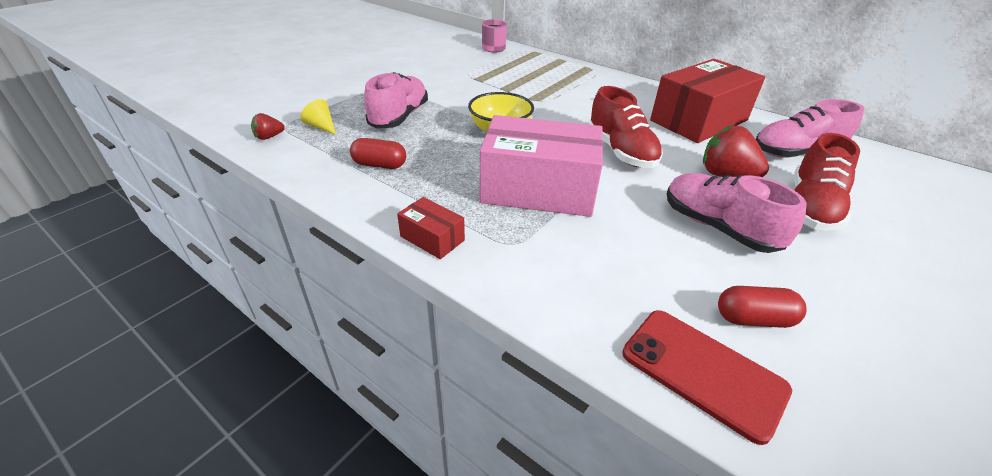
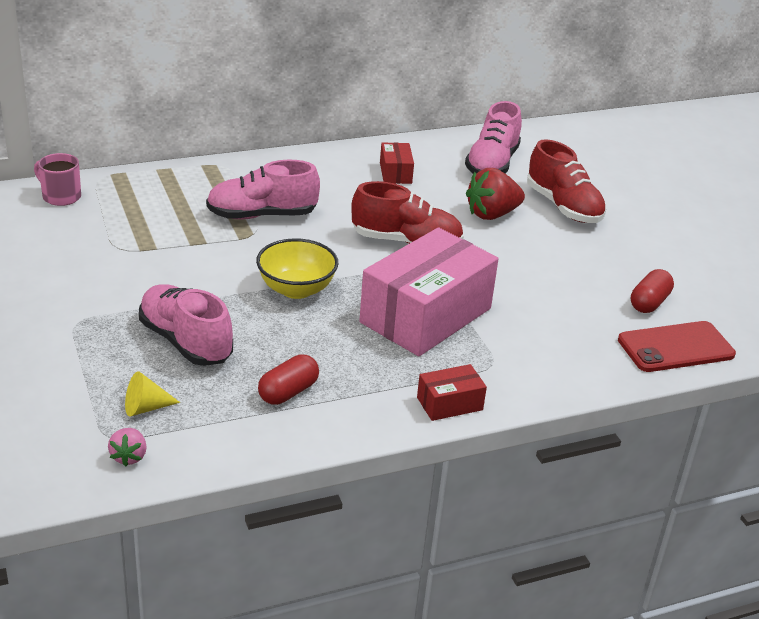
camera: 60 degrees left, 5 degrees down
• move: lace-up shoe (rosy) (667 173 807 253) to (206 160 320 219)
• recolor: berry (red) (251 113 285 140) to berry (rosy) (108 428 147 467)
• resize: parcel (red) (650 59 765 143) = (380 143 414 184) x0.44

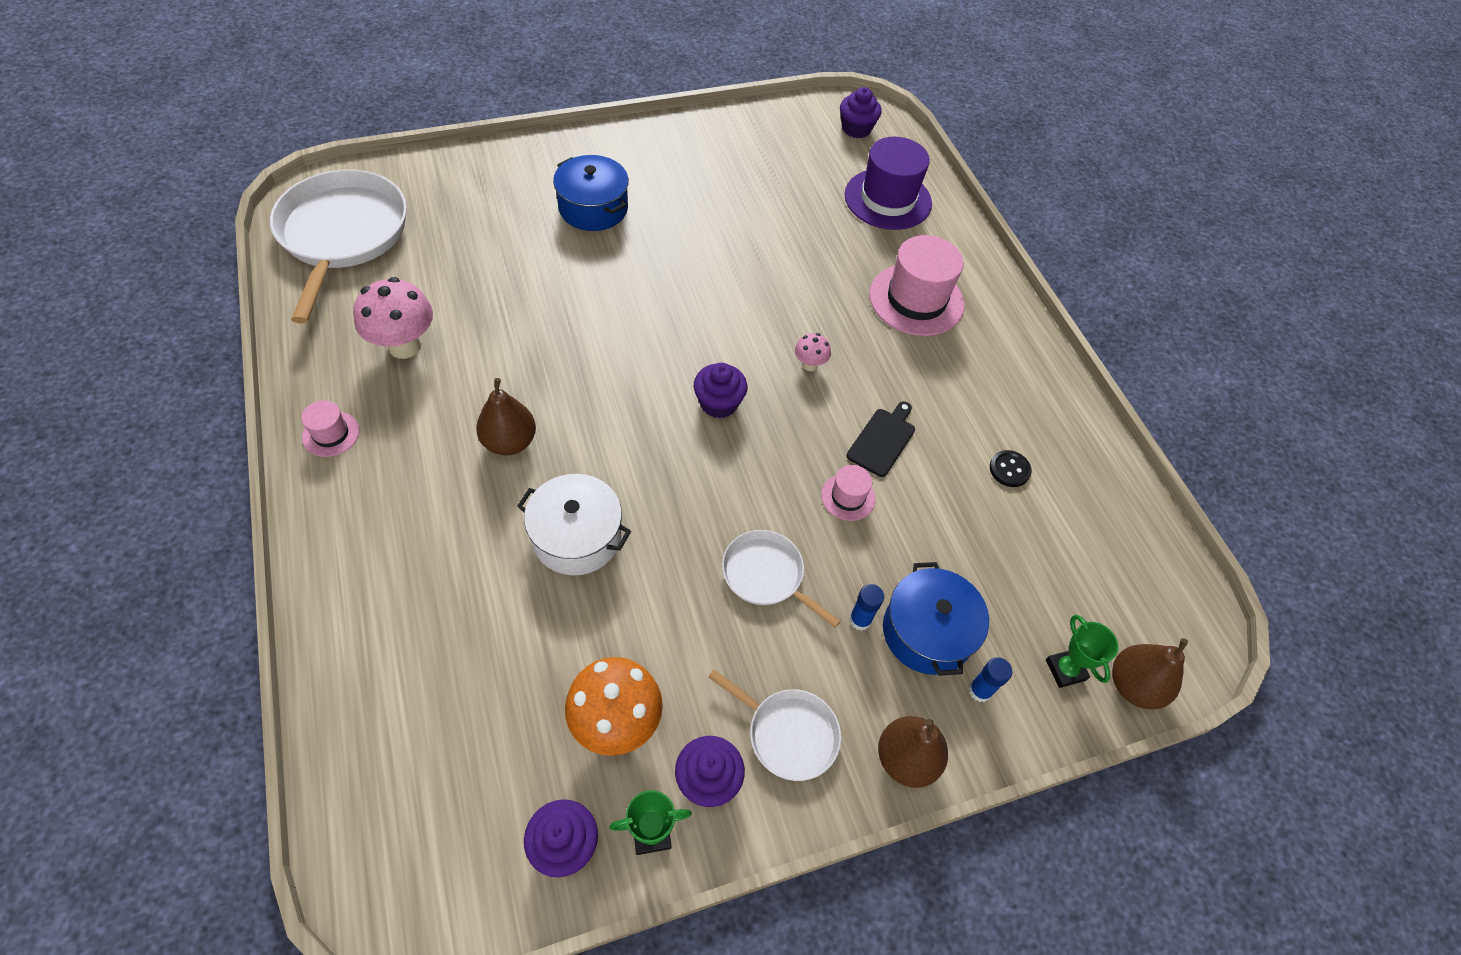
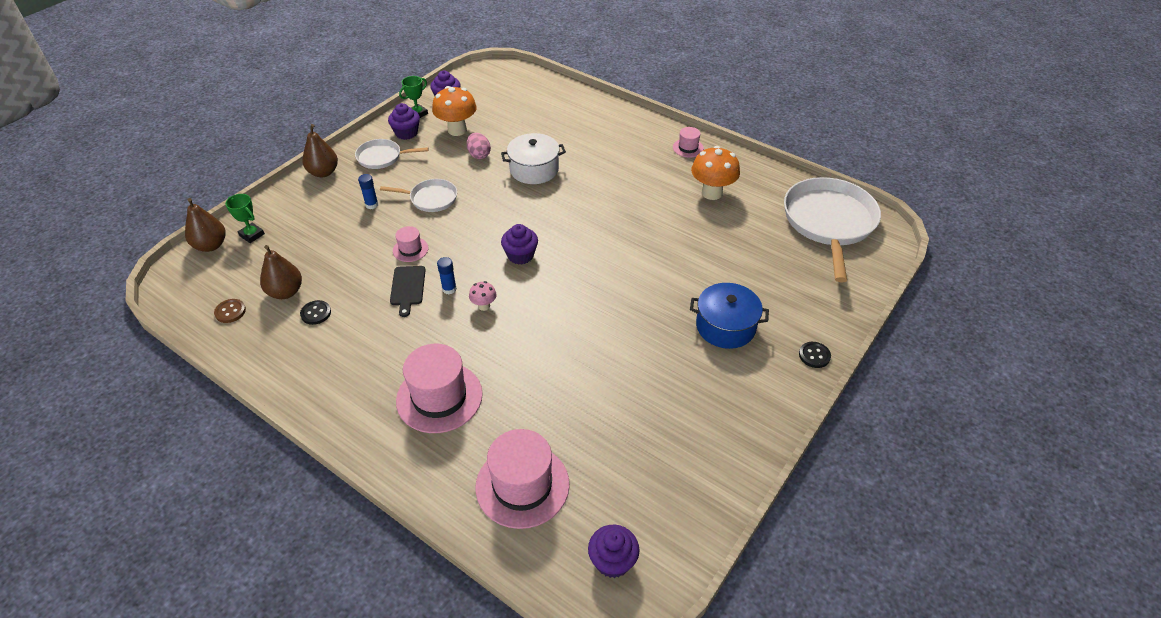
camera: 150 degrees right, 10 degrees down
• delete: cooking pot (blue) (883 562 989 676)
• insert: sewing button (russet) (214 299 246 323)
• insert: egg shape (rosy) (467 133 491 159)
• insert: sewing button (black) (799 342 831 368)
• move: pear fruit (russet) (476 378 536 455) to (260 245 302 299)
• move: stick of glue (blue) (968 657 1012 702) to (437 257 457 294)
• recolor: toadstool (rosy) (353 277 433 359) to toadstool (bright orange) (691 146 740 200)
• recolor: tall hat (violet) (845 137 932 230) to tall hat (rosy) (475 429 570 529)
• rotate: pan (white) (270 169 407 324) = (784 177 881 283) 135 degrees counterclockwise

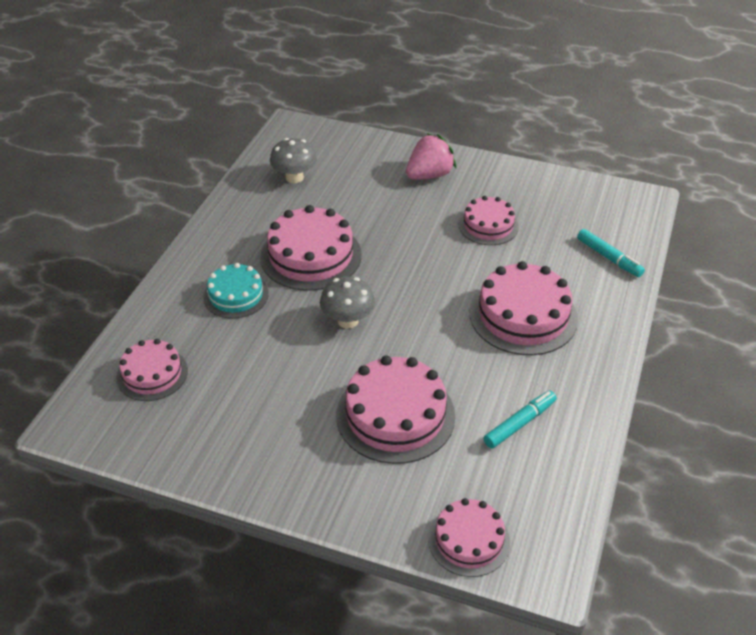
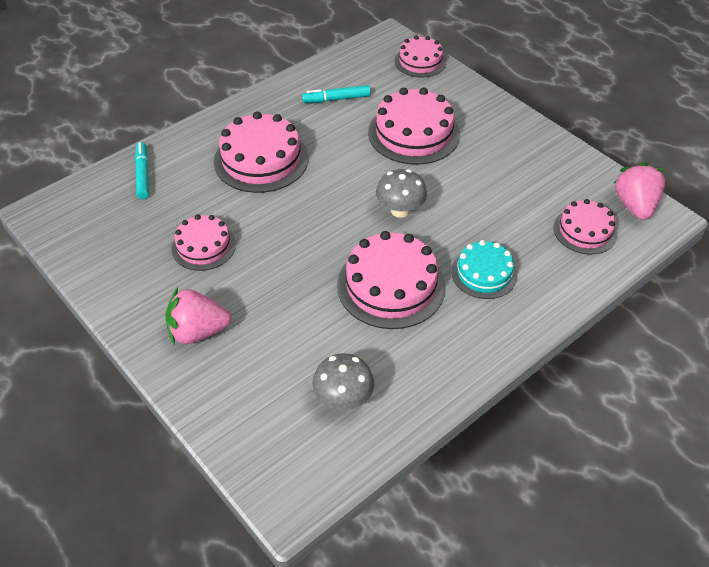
camera: 150 degrees left, 5 degrees up
• insert: berry (rosy) (614 162 665 220)

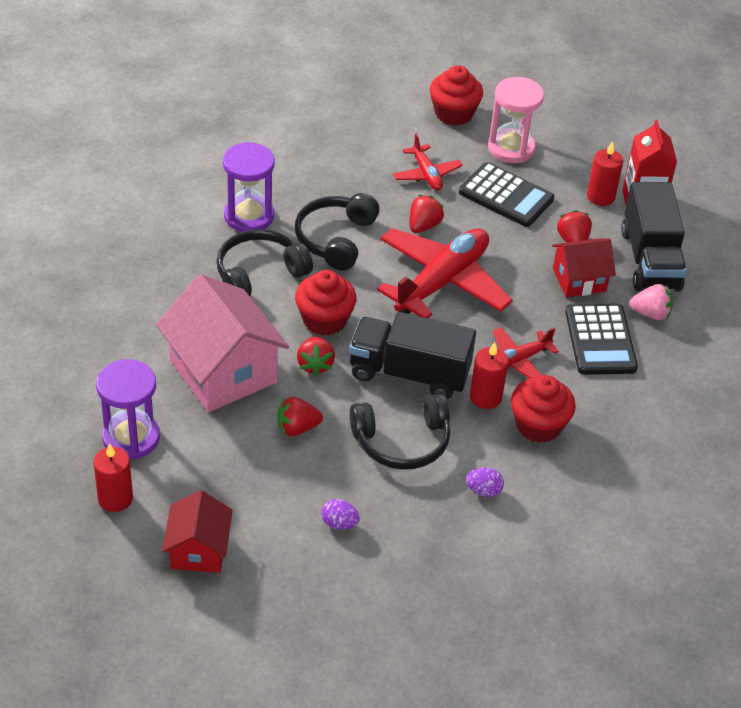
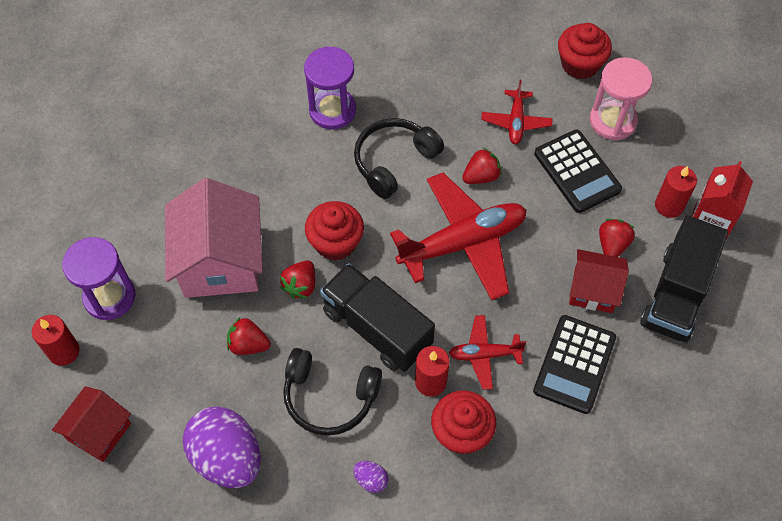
camera: 30 degrees right, 15 degrees up
• delete: headset (black) (216 229 313 296)
• delete: berry (rosy) (629 284 673 320)
• resize: egg shape (violet) (321 499 360 530) = (183 407 261 488) x2.41

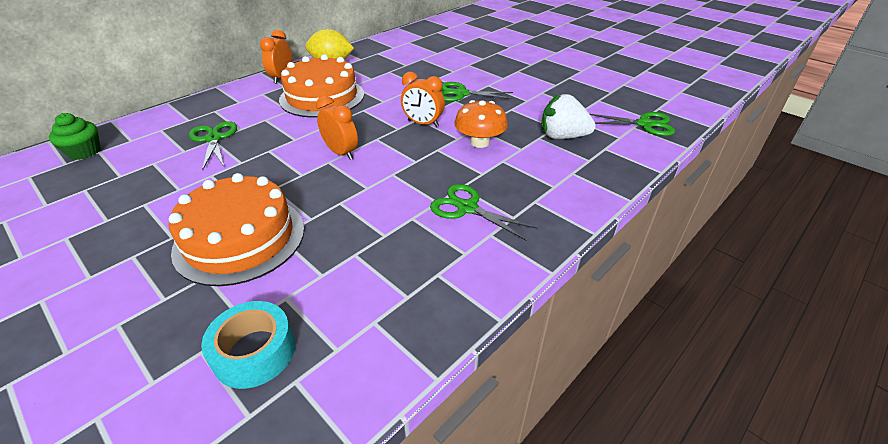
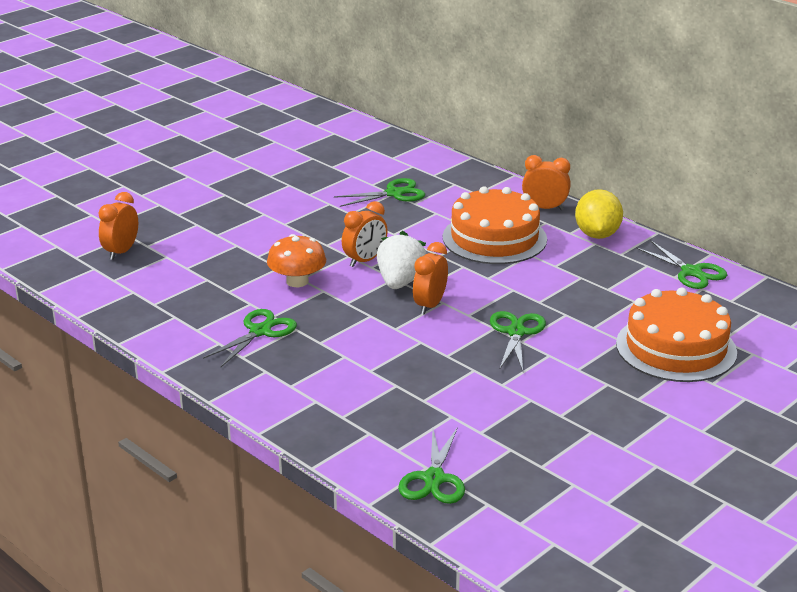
camera: 90 degrees right, 10 degrees down
• delete: fairy cake (emerald) (49 113 101 160)
• insert: pair of scissors (emerald) (636 240 727 289)
• move: gateau (bright orange) (169 173 304 286) to (616 288 737 382)
• move: toadstool (bright orange) (455 100 508 148) to (267 234 326 287)
• move: berry (white) (541 93 596 139) to (377 231 426 289)
• replace: sticky tape (aqua) (201 301 295 389) to bedside clock (bright orange) (98 192 138 260)

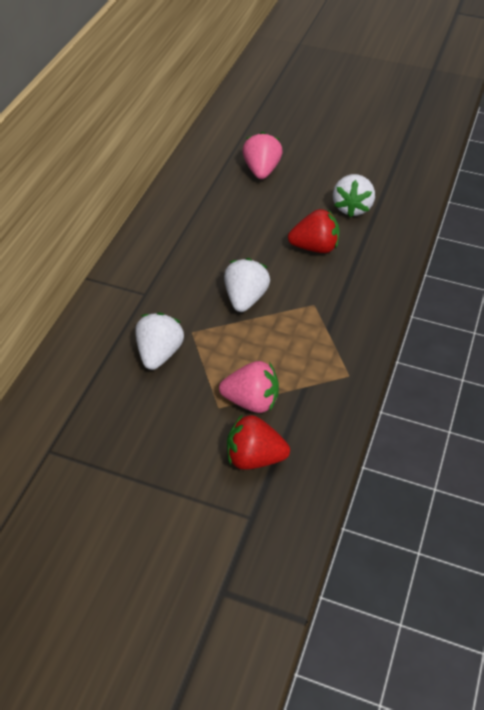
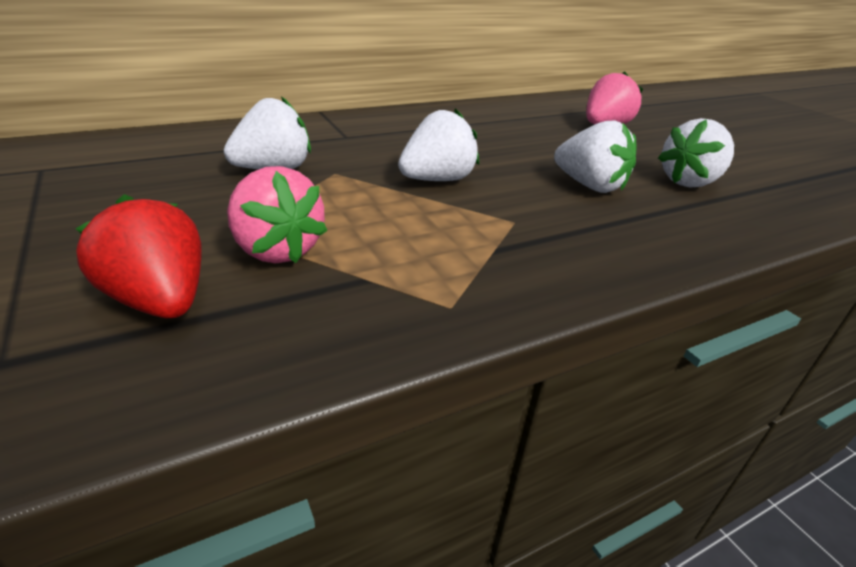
camera: 40 degrees right, 15 degrees down
• recolor: berry (red) (288 209 339 253) to berry (white) (554 121 636 193)

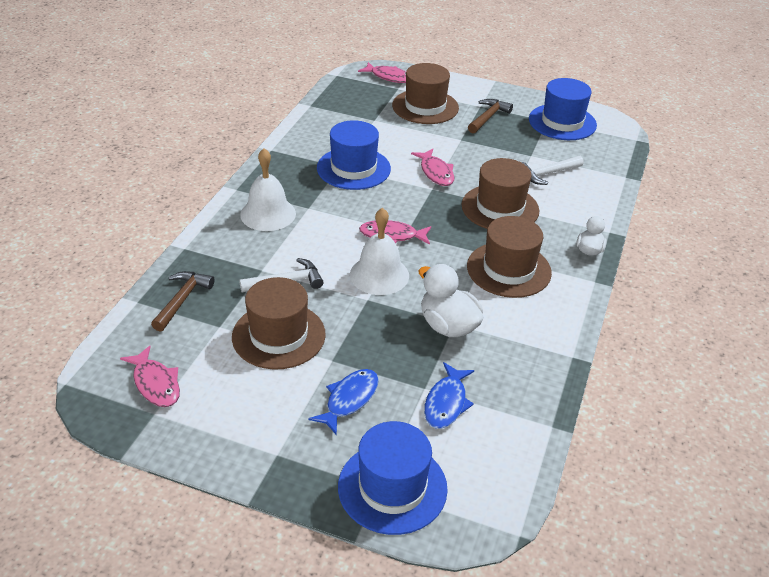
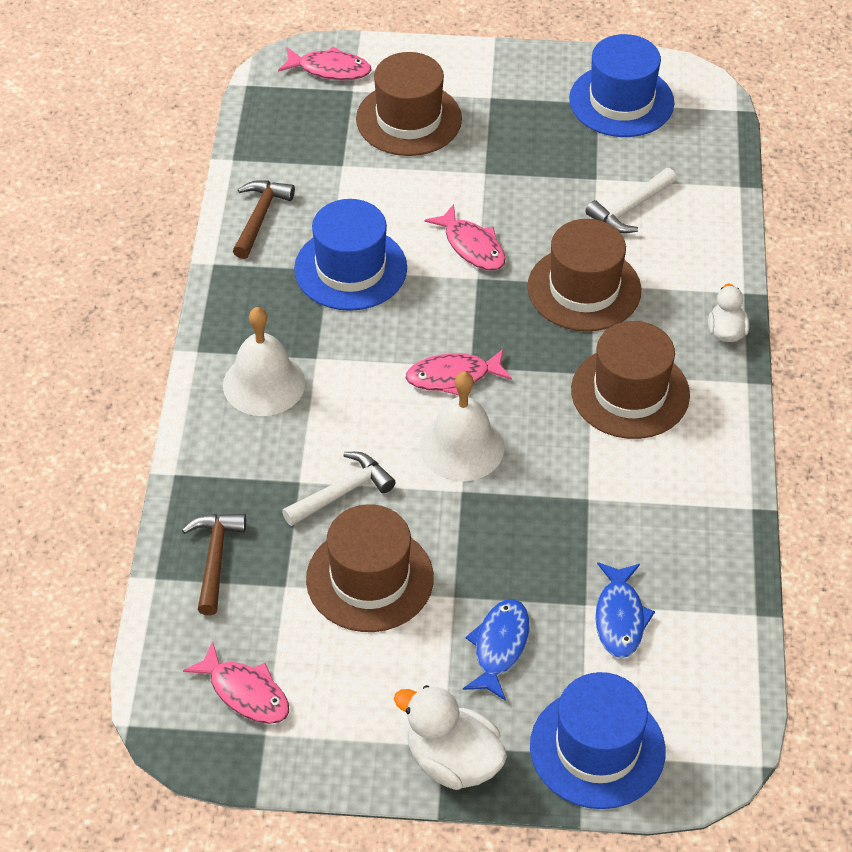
camera: 15 degrees left, 10 degrees up
• move: duck (white) (418 264 483 337) to (394 685 507 790)
• move: carpenter's hammer (russet) (468 99 513 133) to (233 180 295 259)

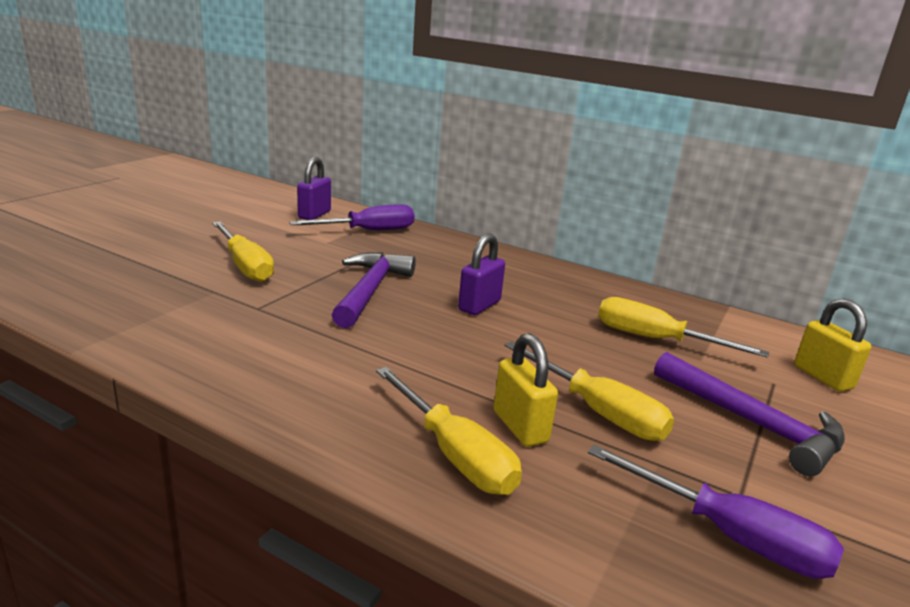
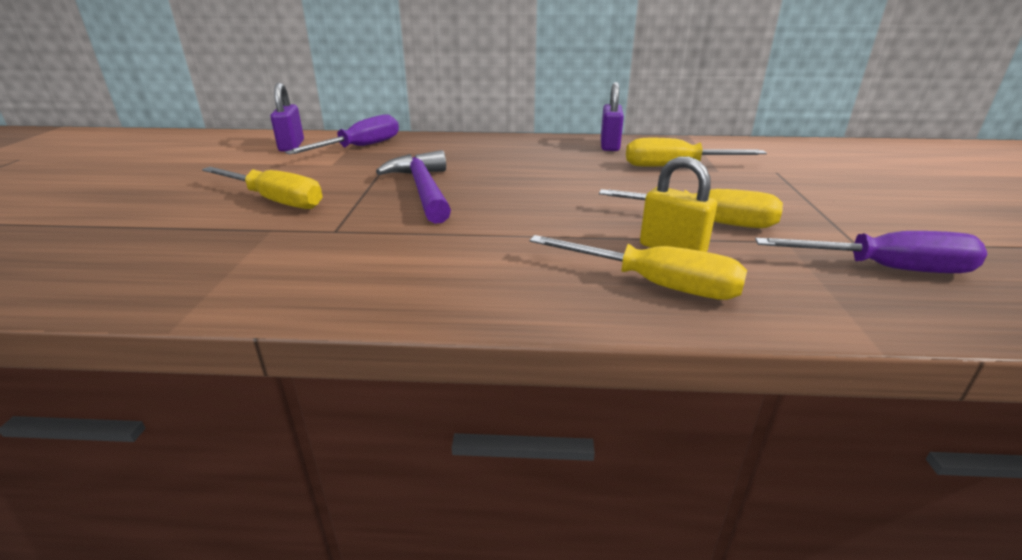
camera: 25 degrees left, 5 degrees up
• delete: carpenter's hammer (violet) (654 352 845 476)
• delete: lock (bright yellow) (794 298 871 392)
• move: lock (violet) (458 234 505 315) to (601 82 624 151)

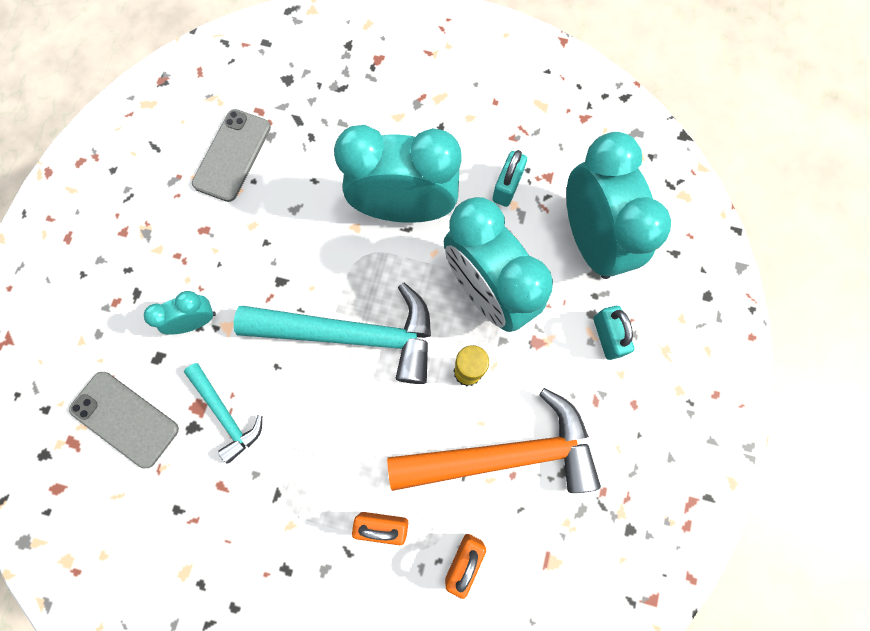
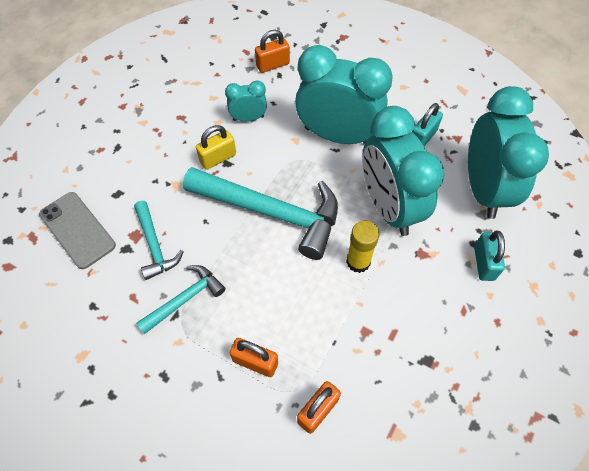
camera: 15 degrees right, 15 degrees down
• delete: phone (grey) (192 109 271 202)
• delete: carpenter's hammer (bright orange) (387 388 601 493)
• insert: carpenter's hammer (aqua) (136 265 226 334)
• insert: lock (bright yellow) (196 125 236 170)
• insert: lock (bright orange) (255 30 290 73)
• move: bedside clock (aqua) (144 291 216 335) to (225 80 267 122)

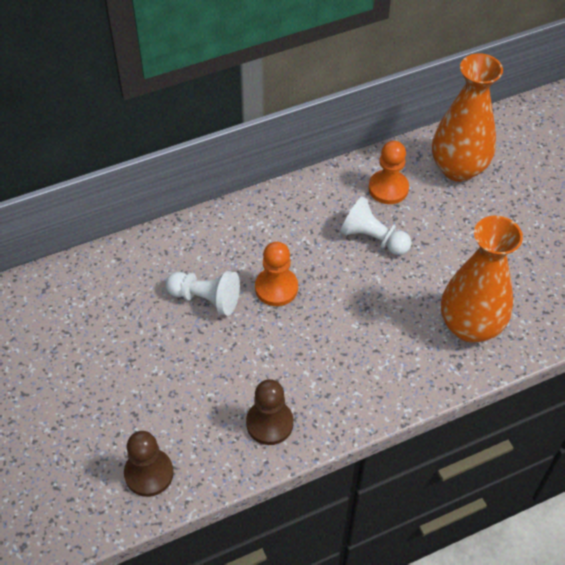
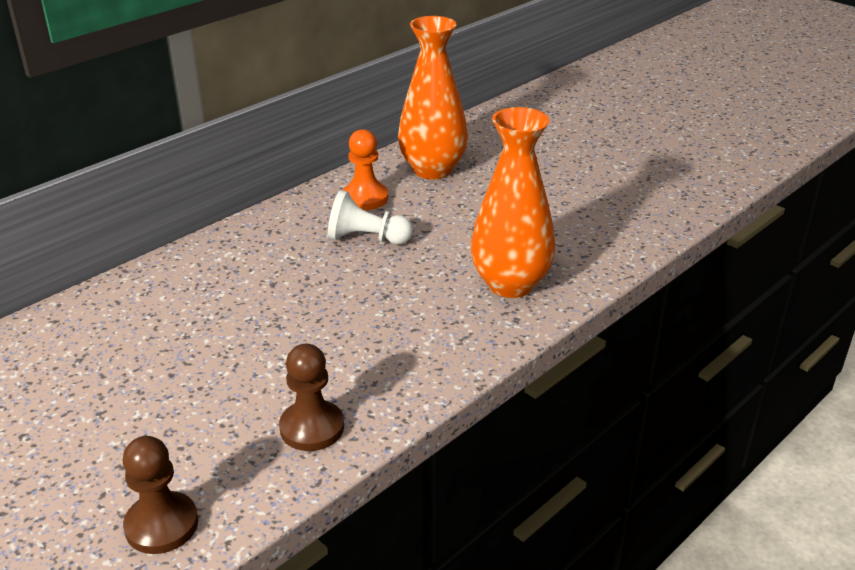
camera: 20 degrees left, 20 degrees down
• delete: pawn (white) (165 271 240 316)
• delete: pawn (bright orange) (255 242 298 306)

